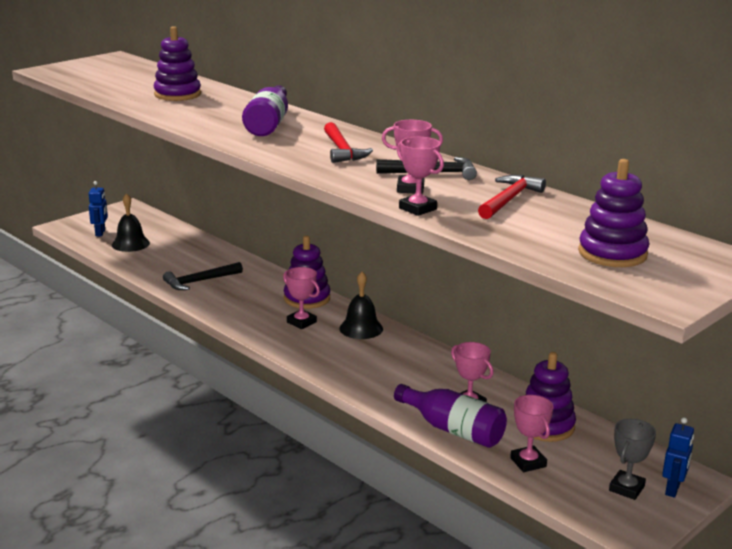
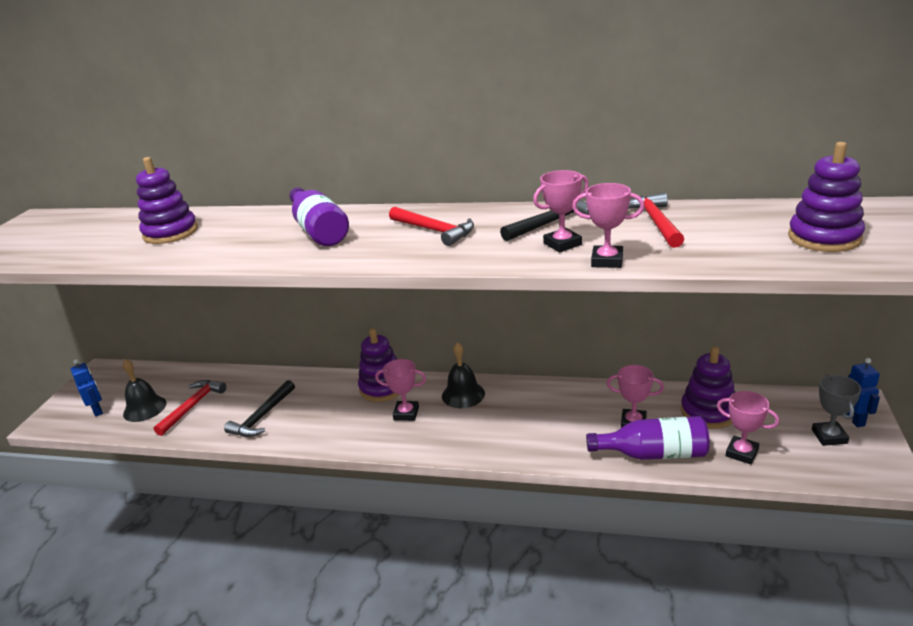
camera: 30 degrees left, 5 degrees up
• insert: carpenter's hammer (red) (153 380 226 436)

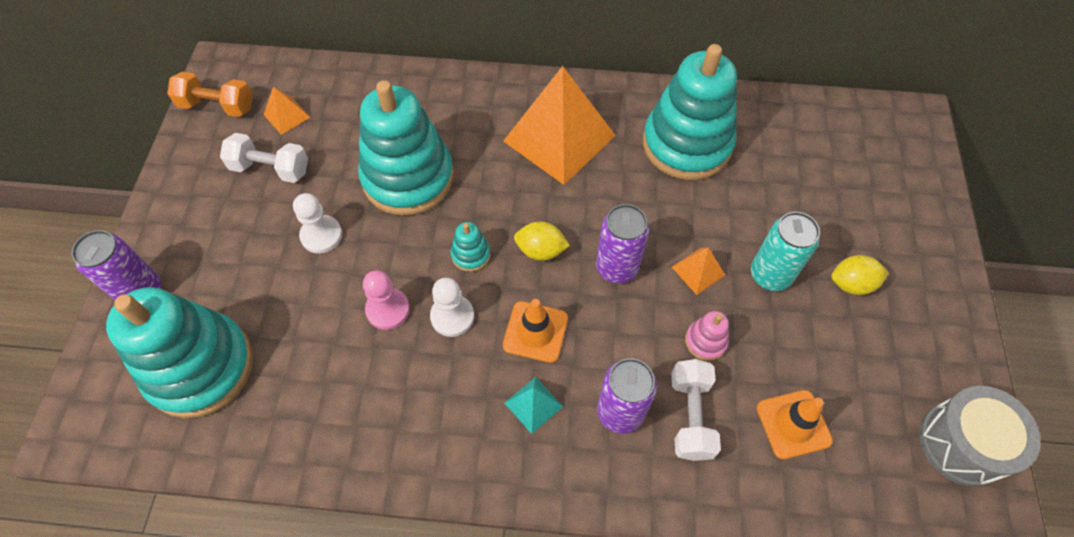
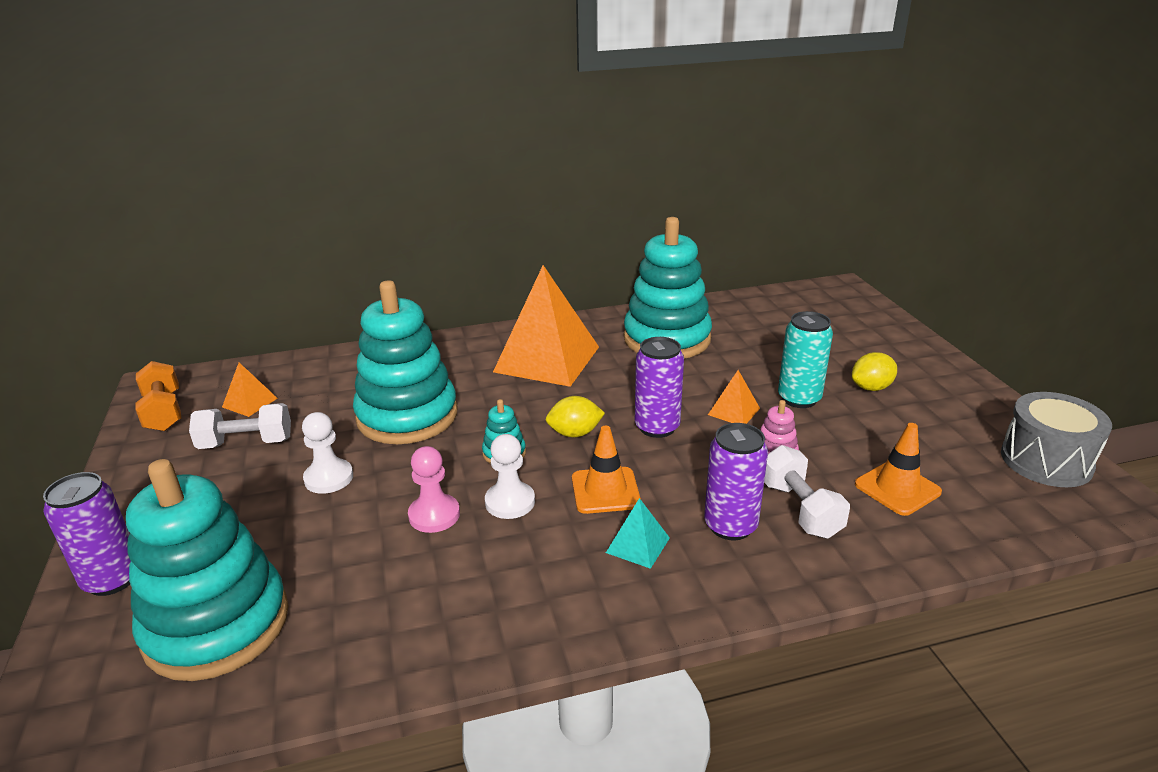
camera: 20 degrees left, 30 degrees down
• rotate: dumbbell (bright orange) (167 72 253 117) = (135 361 181 431) 75 degrees clockwise

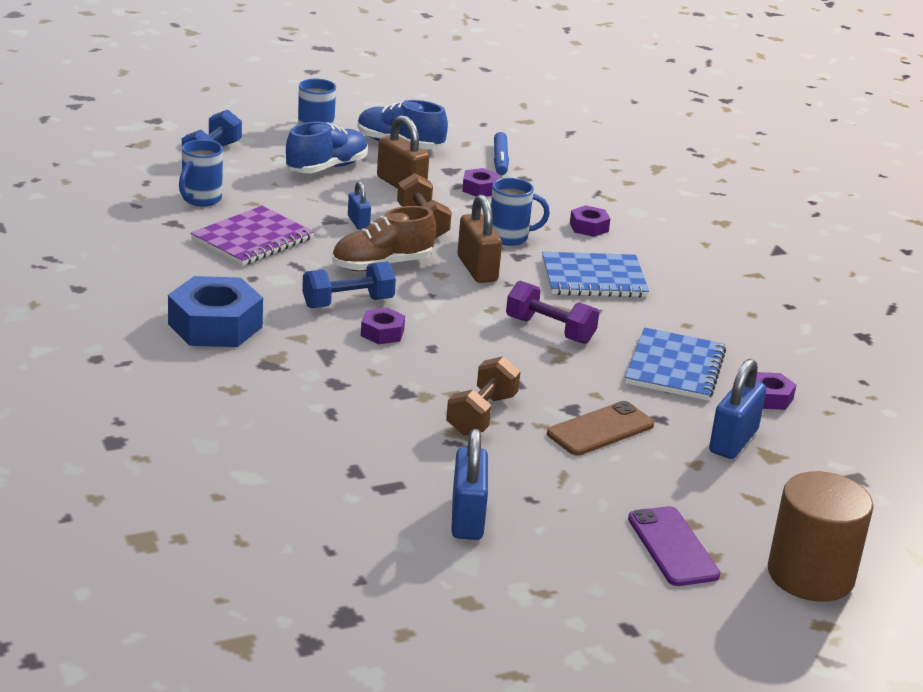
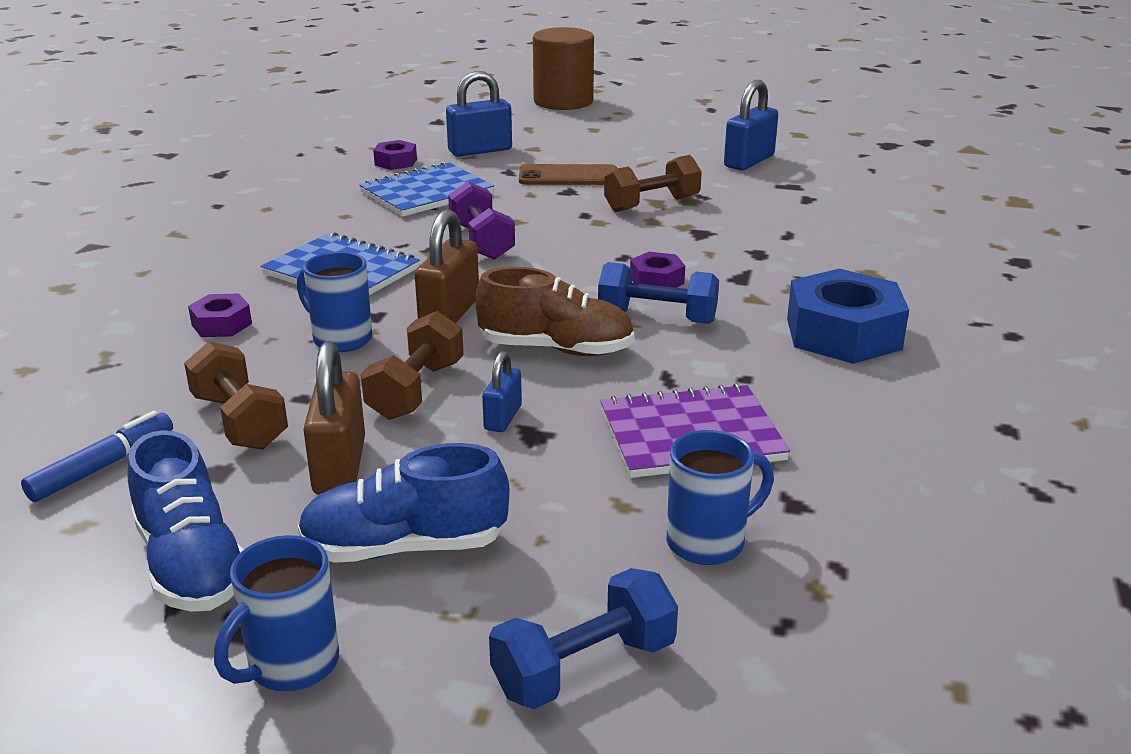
camera: 140 degrees left, 0 degrees up
• delete: phone (violet) (628 506 720 586)
• replace: hex nut (violet) (462 168 499 196) to dumbbell (russet) (184 341 288 450)

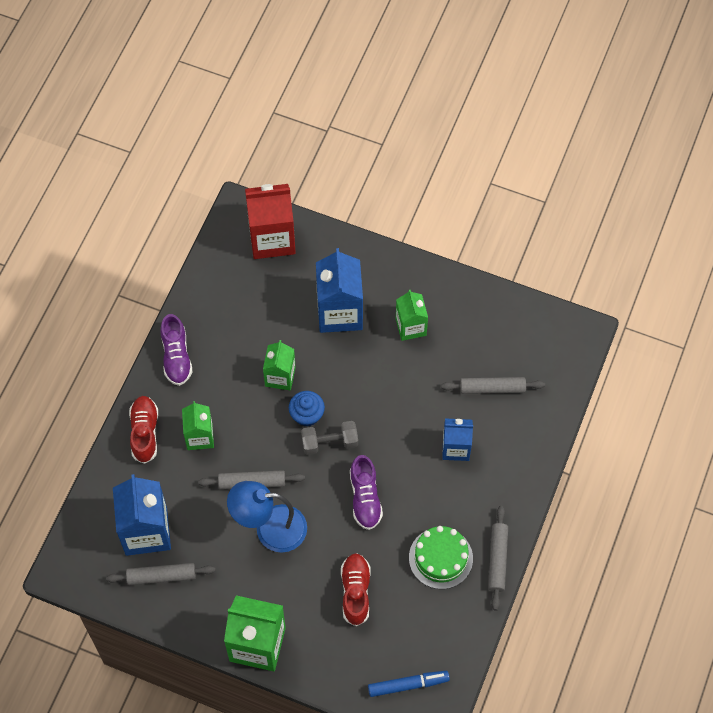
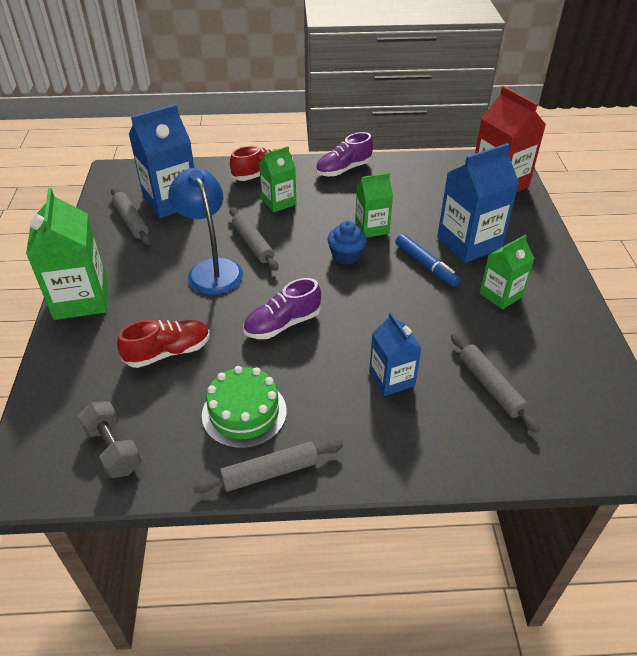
camera: 65 degrees right, 20 degrees down
• move: dumbbell (grey) (301 421 358 455) to (78 401 142 478)
• move: felt pen (blue) (368 671 450 697) to (395 234 461 287)

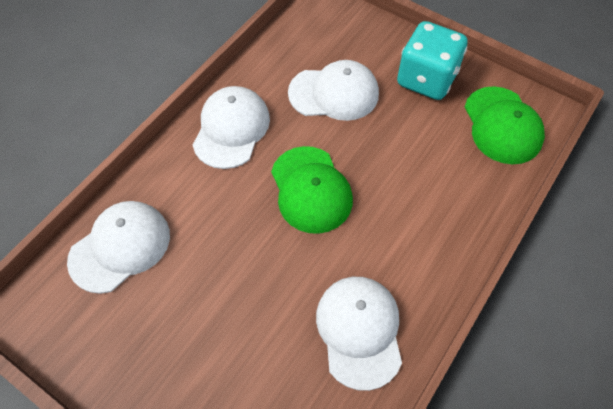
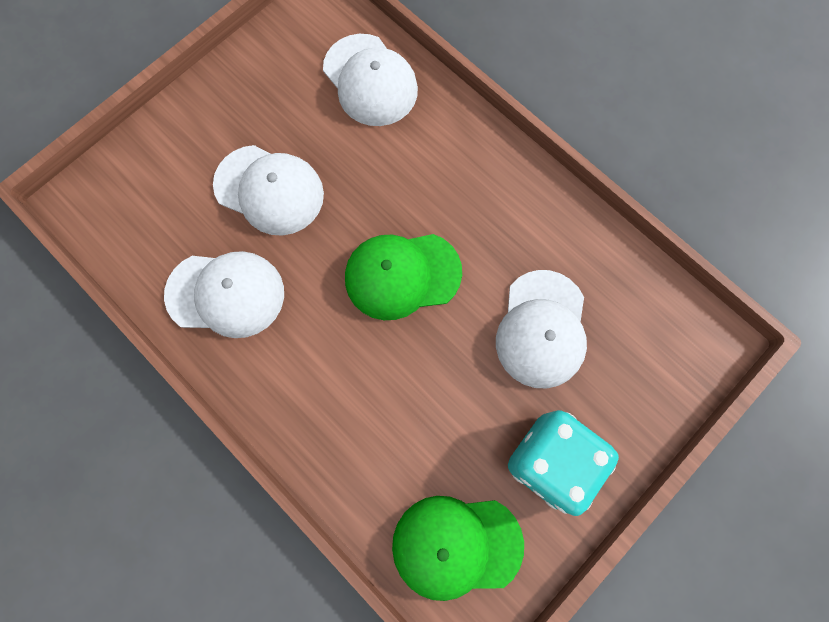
camera: 100 degrees right, 15 degrees up
• move: cap (white) (193 86 270 169) to (213 145 324 236)

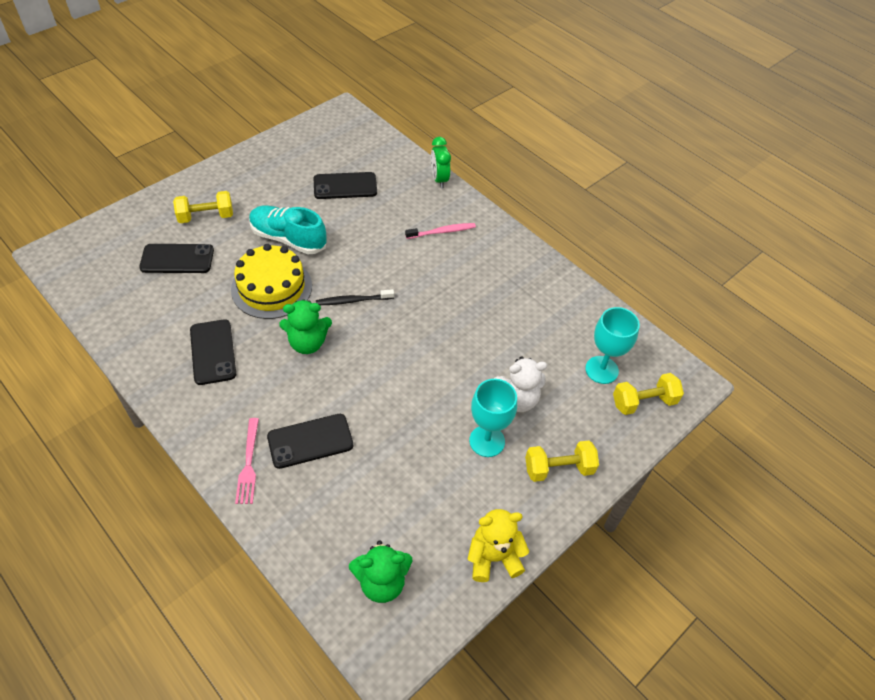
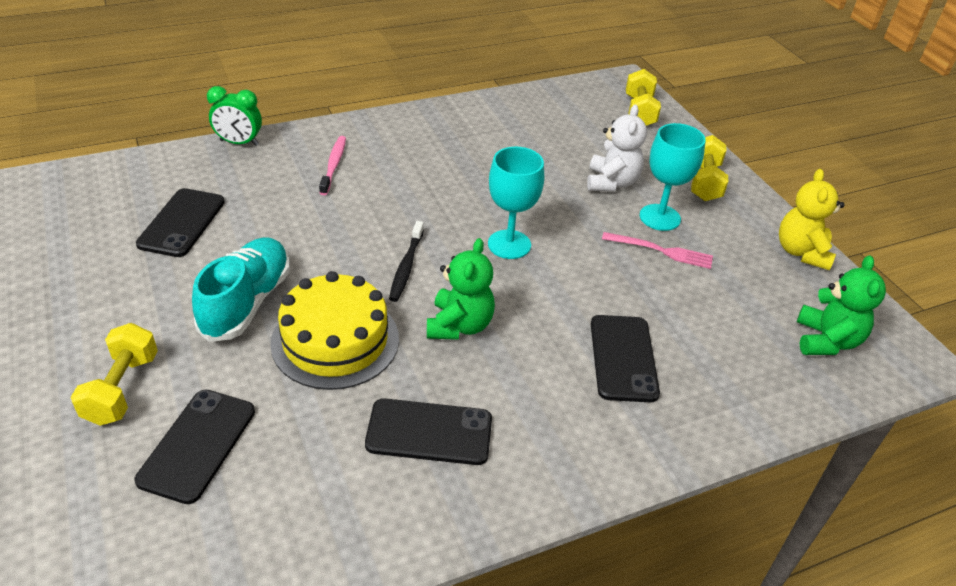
camera: 70 degrees left, 10 degrees down
• move: dinner fork (rosy) (235 418 259 504) to (602 232 713 269)
• move: wine glass (aqua) (585 307 640 384) to (488 147 544 259)
• rotate: lace-up shoe (aqua) (249 205 327 254) = (192 237 290 342) 150 degrees clockwise

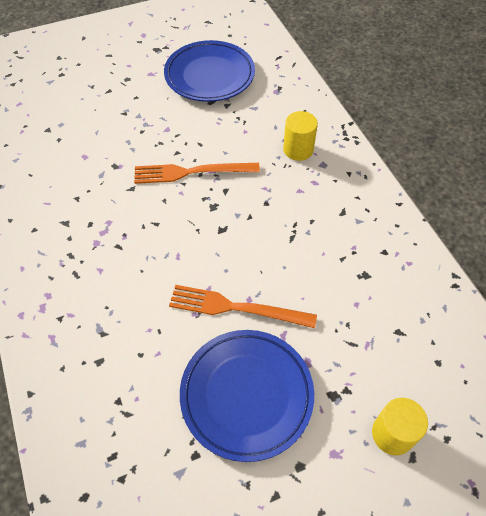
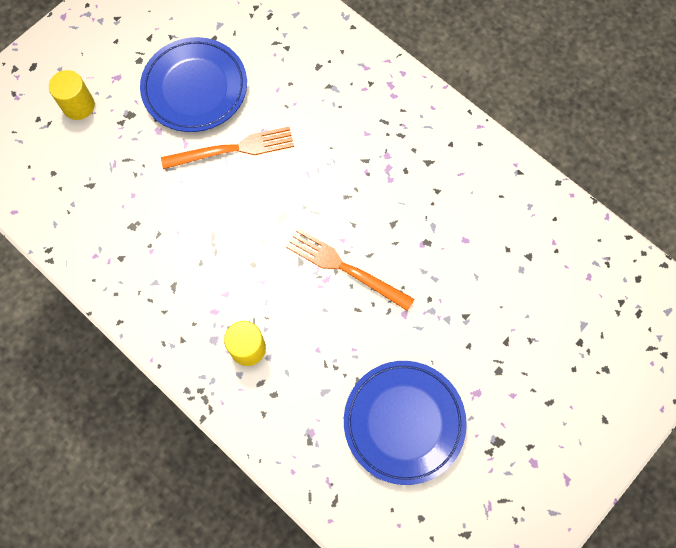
camera: 155 degrees right, 15 degrees up
• rotate: dinner fork (bright orange) (134 163 260 184) = (286 228 415 311) 120 degrees counterclockwise

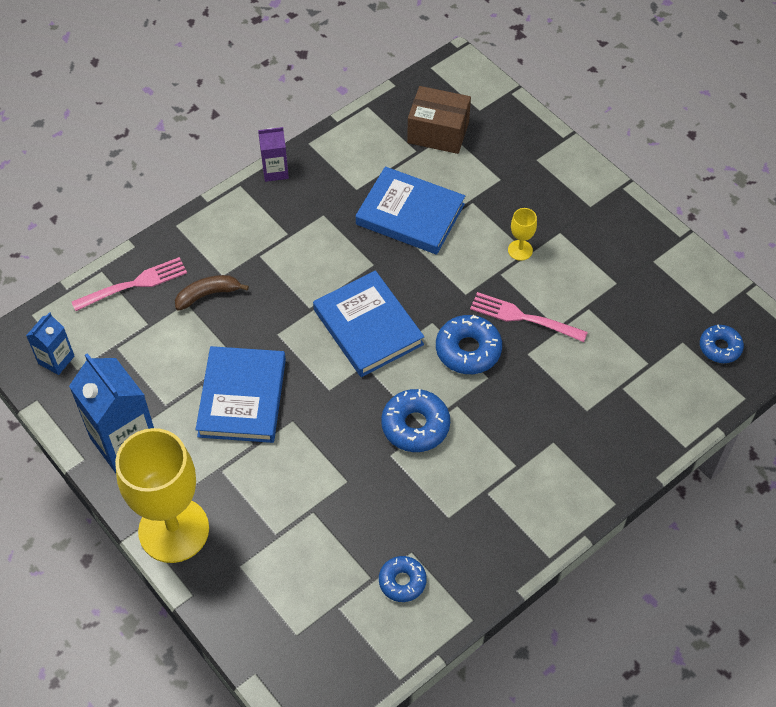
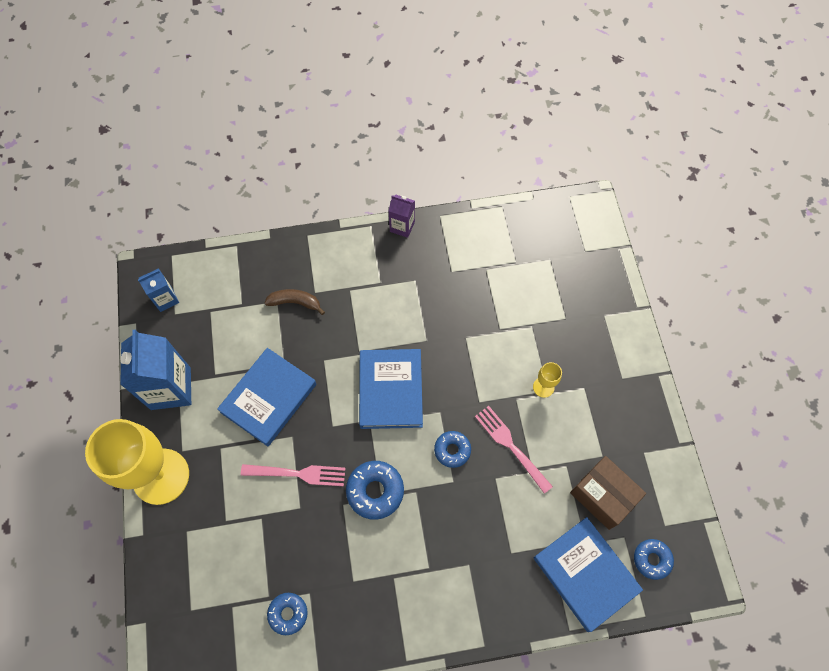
camera: 30 degrees right, 10 degrees up
• move: dinner fork (rosy) (72 257 187 311) to (241 464 346 486)
• move: hardcover (blue) (356 167 465 255) to (534 517 643 632)
• move: parcel (russet) (407 86 471 154) to (570 456 646 530)
• resize: glazed donut (blue) (436 315 502 374) = (434 431 471 468) x0.65

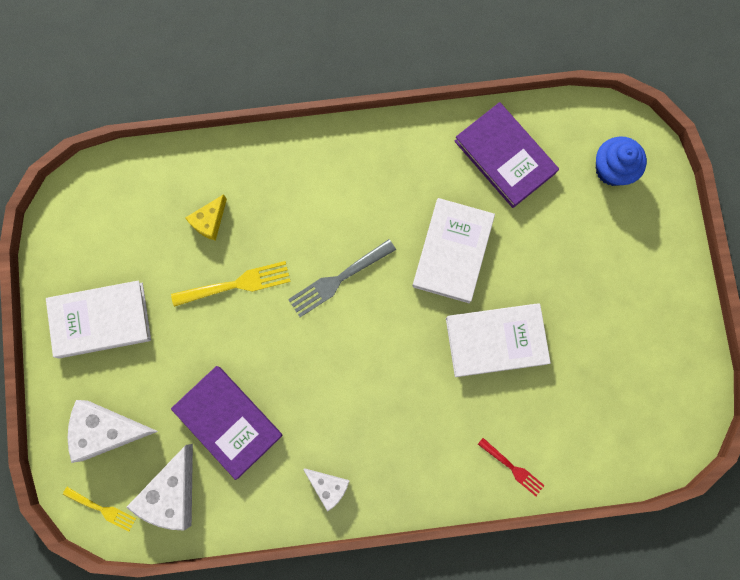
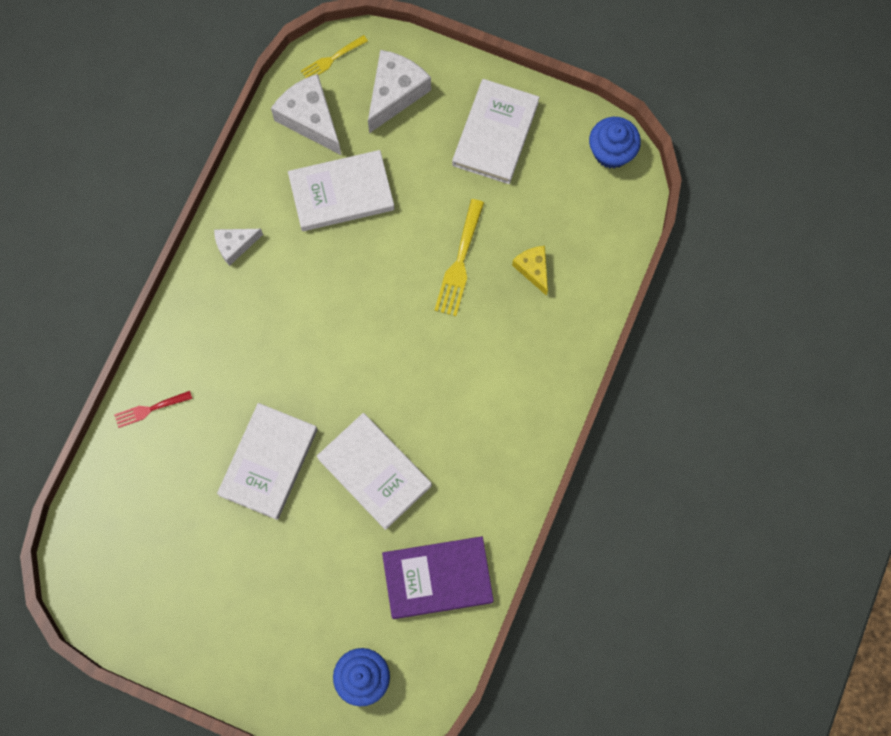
camera: 120 degrees right, 5 degrees down
• delete: dinner fork (grey) (288 239 396 317)
• insert: fairy cake (blue) (589 117 641 169)
• recolor: hardcover (violet) (171 366 283 480) to hardcover (white) (288 150 395 231)

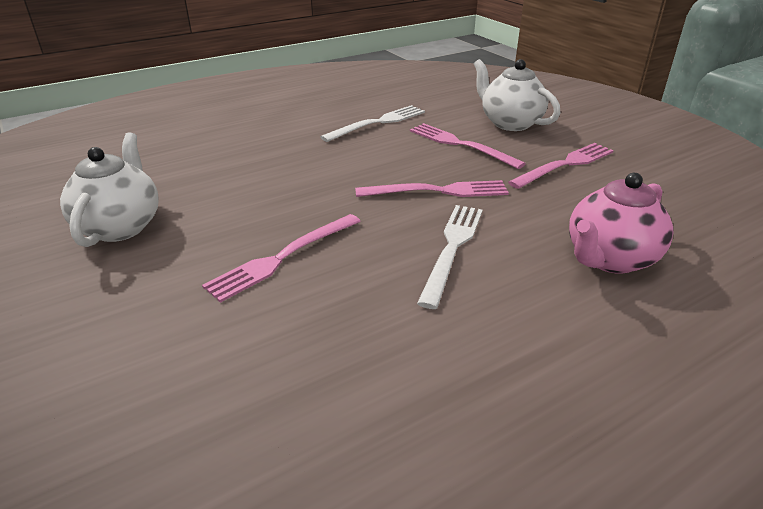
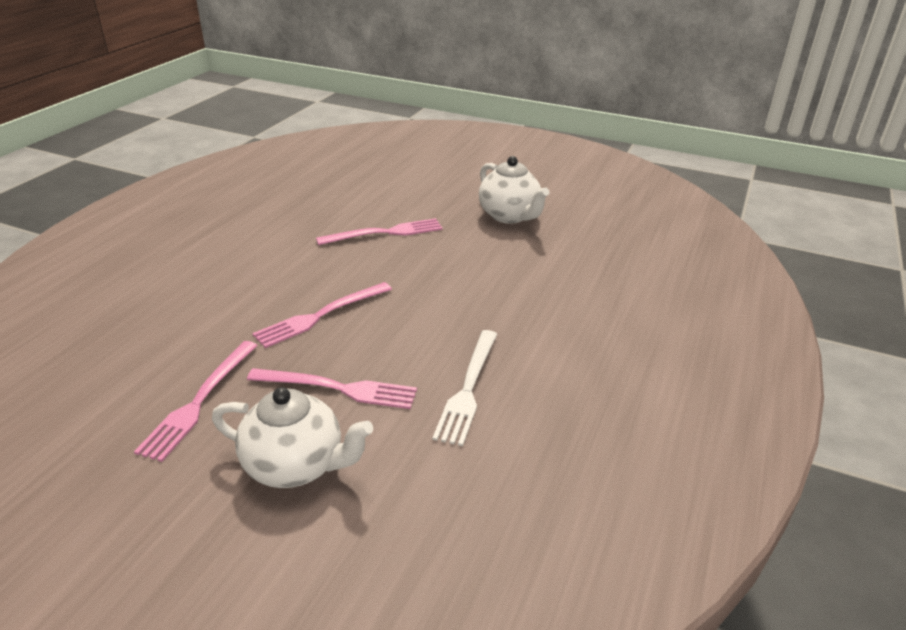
camera: 145 degrees right, 0 degrees up
• delete: dinner fork (white) (417 205 483 309)
• delete: teapot (rosy) (569 173 673 274)
• rotate: dinner fork (rosy) (202 214 361 303) = (316 218 443 245) 60 degrees clockwise

